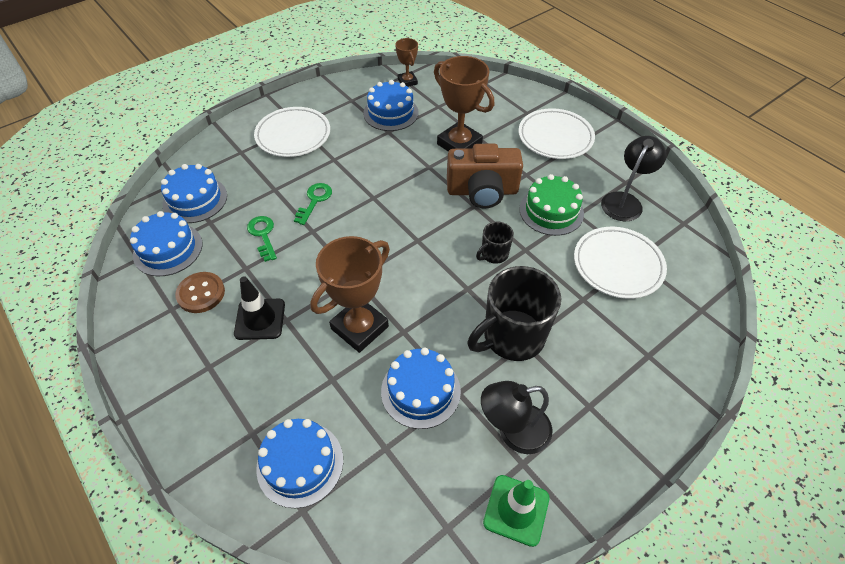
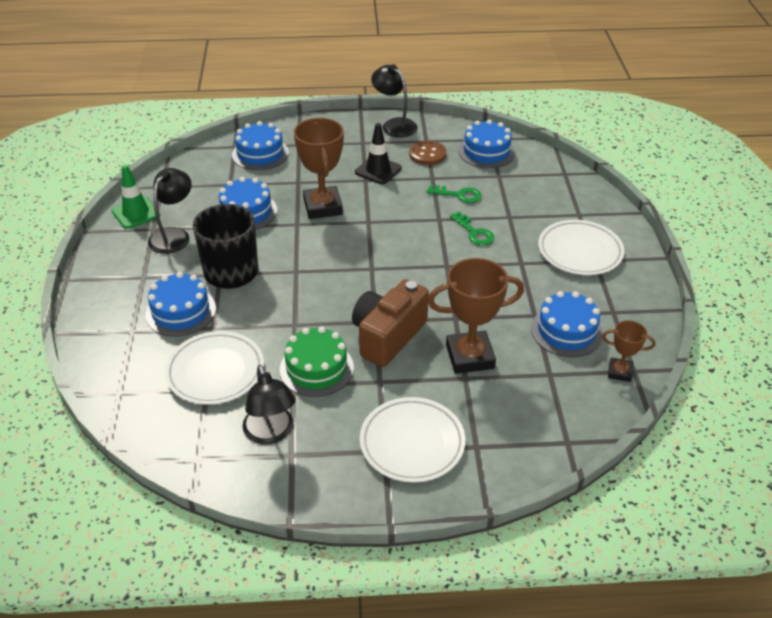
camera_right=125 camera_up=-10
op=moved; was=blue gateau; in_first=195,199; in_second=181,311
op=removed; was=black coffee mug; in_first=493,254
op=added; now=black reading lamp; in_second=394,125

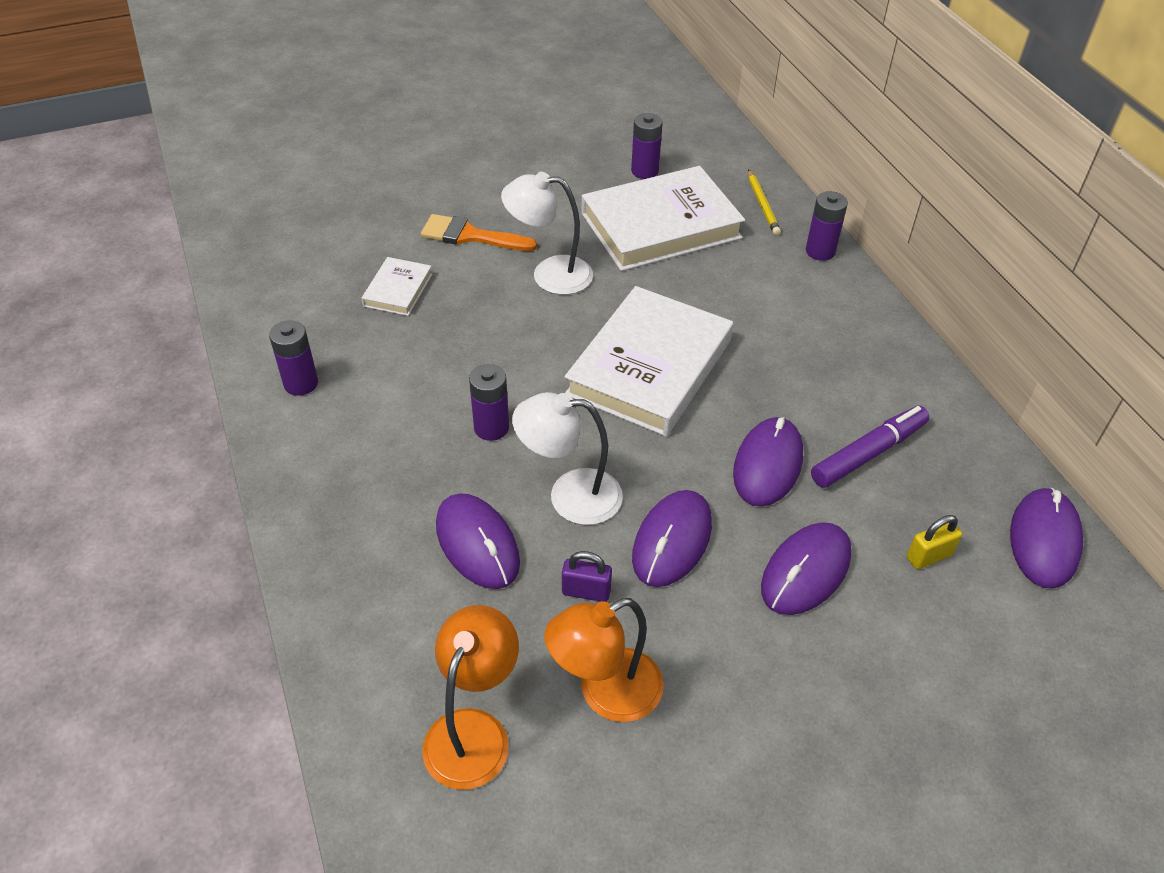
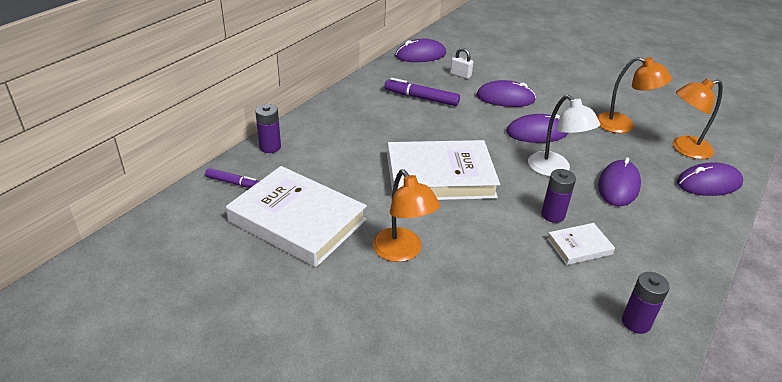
camera_right=-125 camera_up=-10
op=moved; was=snow-white book; in_first=398,290; in_second=579,246
op=removed; was=orange paint brush; in_first=470,236
op=recoloured; was=snow-white reading lamp; now=orange reading lamp; in_first=549,274; in_second=402,252
op=removed; was=violet lock; in_first=586,591
op=removed; was=violet battery; in_first=644,171
op=moved; was=violet mouse; in_first=767,464; in_second=709,183
op=replaced; was=yellow wooden pencil; now=violet marker; in_first=762,205; in_second=233,183
op=recoloured; was=yellow lock; now=snow-white lock; in_first=929,556; in_second=460,75

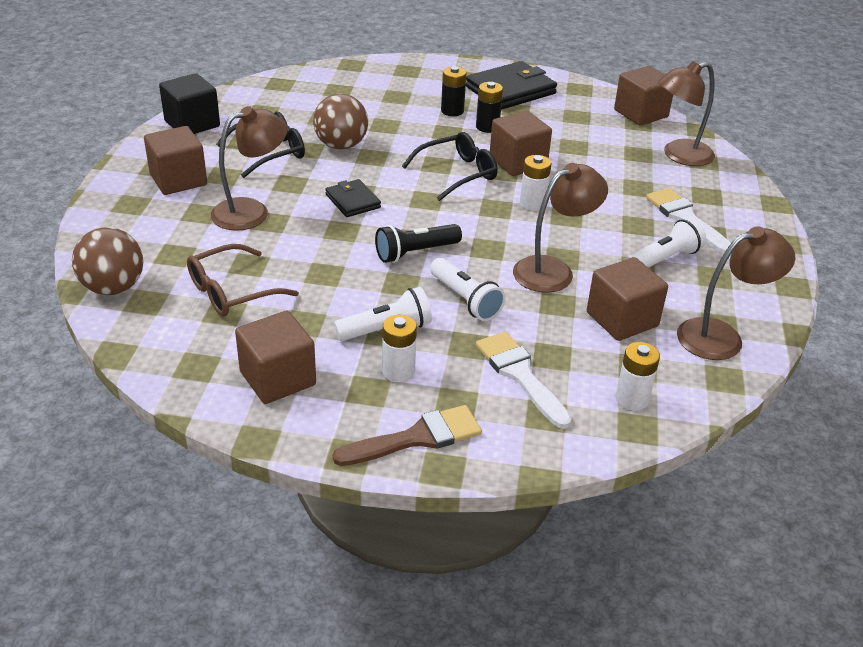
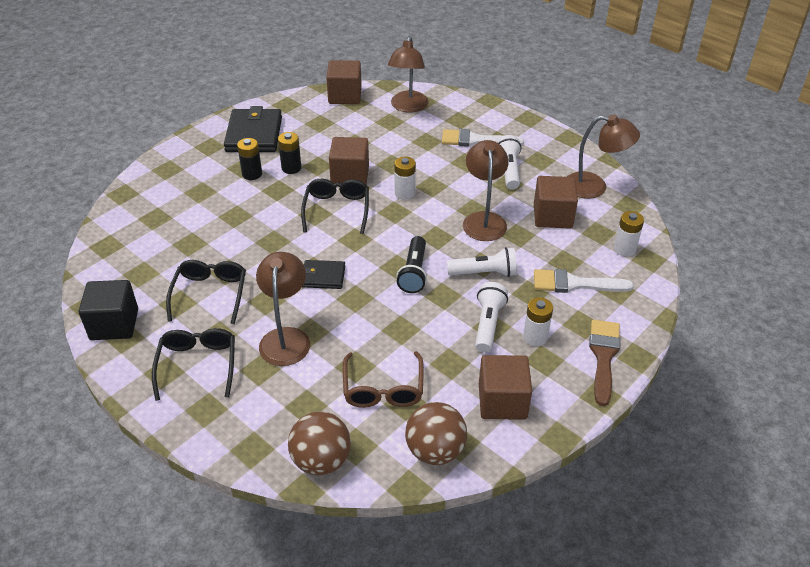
camera_right=-55 camera_up=5
op=replaced; was=dark brown solid cube; now=black eyeglasses; in_first=178,180; in_second=198,365
op=moved; was=dark brown play ball; in_first=341,145; in_second=435,451
op=turned; was=dark brown reading lamp; in_first=721,336; in_second=594,187; clockwise=90

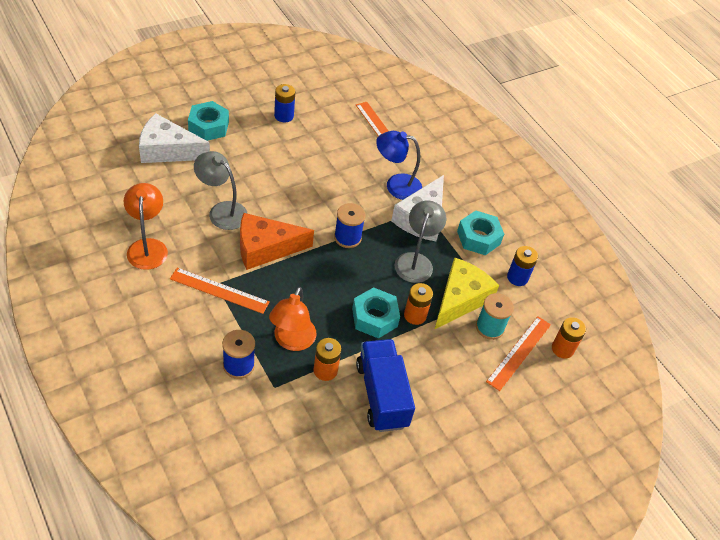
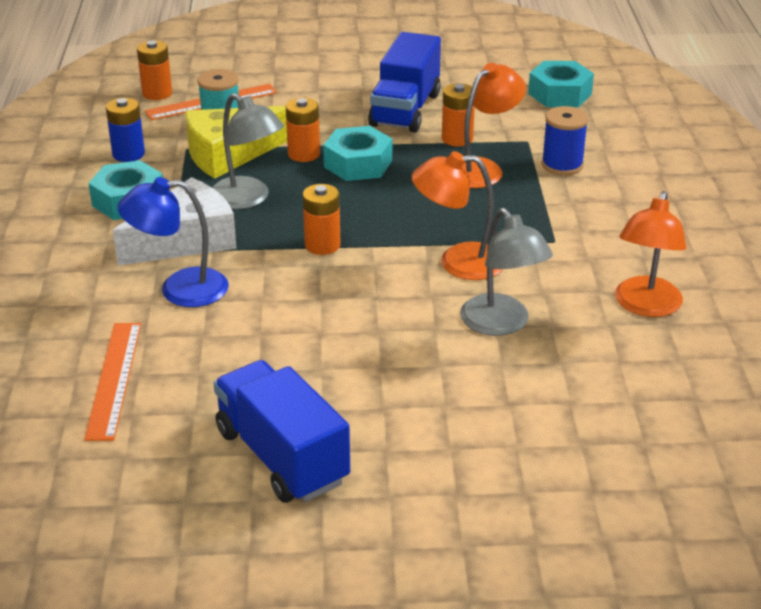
camera_right=-145 camera_up=-15
op=removed; was=snow-white cheese wedge; in_first=167,150
op=removed; was=orange straightedge; in_first=219,290
op=moved; was=teal hex nut; in_first=208,126; in_second=559,94
op=replaced; was=orange cheese wedge; now=orange reading lamp; in_first=265,248; in_second=458,262
op=replaced; was=blue battery; now=blue toy truck; in_first=284,116; in_second=282,456
op=replaced; was=blue reel of thread; now=orange battery; in_first=347,237; in_second=322,245
op=turned; was=blue reading lamp; in_first=396,185; in_second=179,289; clockwise=135
op=turned; was=ash-grey reading lamp; in_first=415,261; in_second=248,199; clockwise=-90

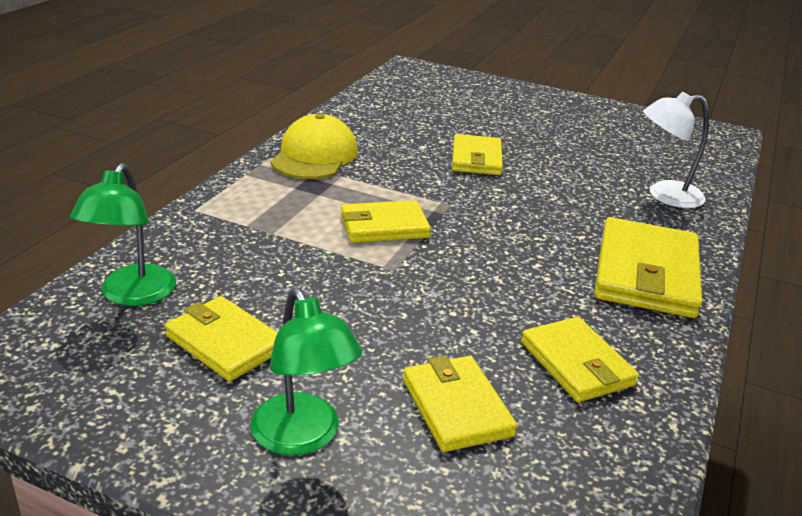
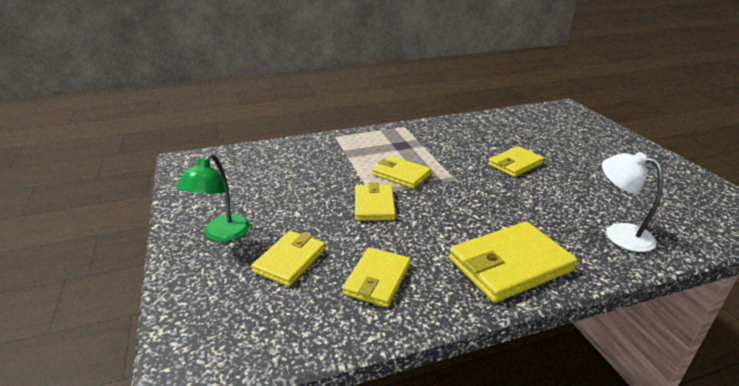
camera_right=50 camera_up=0
op=removed; was=leaf-green reading lamp; in_first=132,295
op=moved; was=yellow billfold; in_first=225,342; in_second=374,205
op=removed; was=yellow cap; in_first=314,156

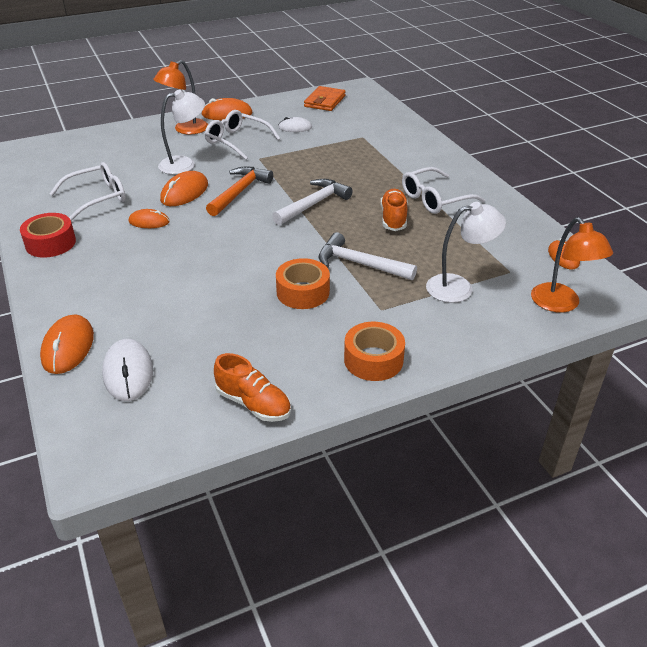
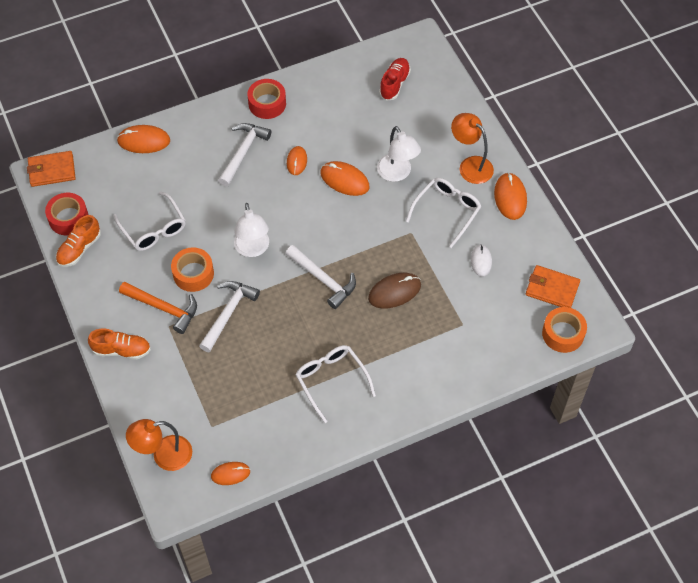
camera_right=90 camera_up=20
op=moved; was=snow-white eyeglasses; in_first=97,198; in_second=153,228
op=removed; was=snow-white mouse; in_first=128,372
op=moved; was=orange carpenter's hammer; in_first=239,192; in_second=163,308
op=moved; was=orange tape; in_first=373,360; in_second=563,334
op=moved; was=orange shoe; in_first=393,218; in_second=121,350
op=moved; was=snow-white reading lamp; in_first=459,287; in_second=253,249
op=added; now=orange billfold; in_second=52,170
op=added; now=crimson tape; in_second=68,218
op=added; now=snow-white carpenter's hammer; in_second=243,152
op=added; now=dark brown mouse; in_second=394,292
op=added; now=crimson shoe; in_second=394,84

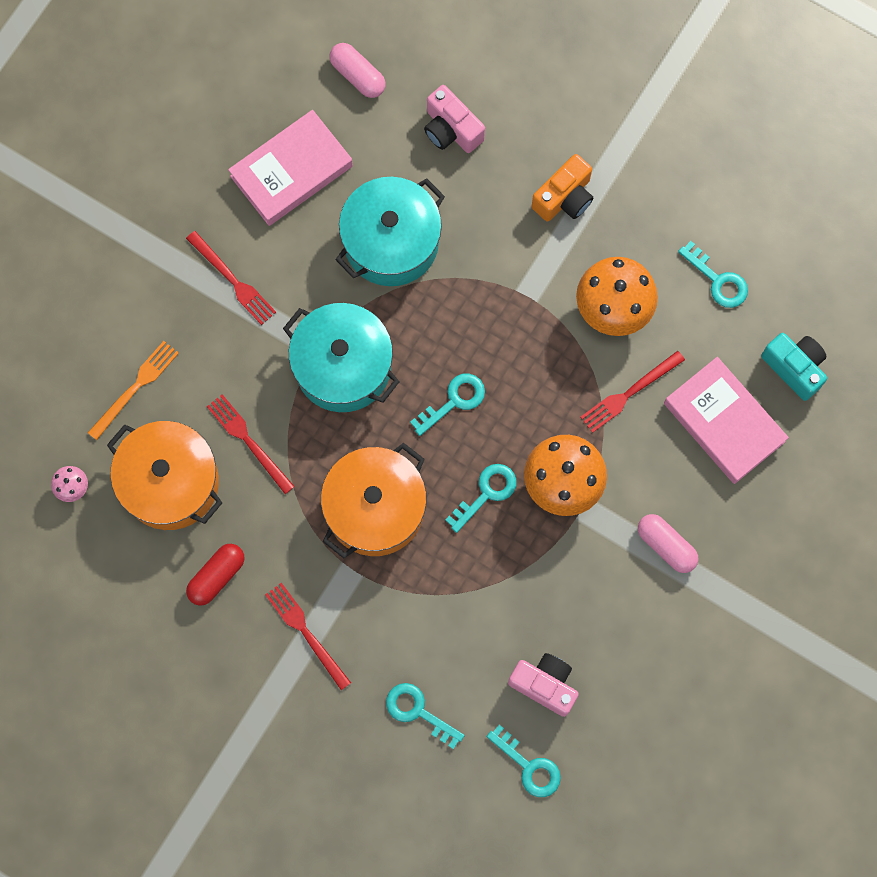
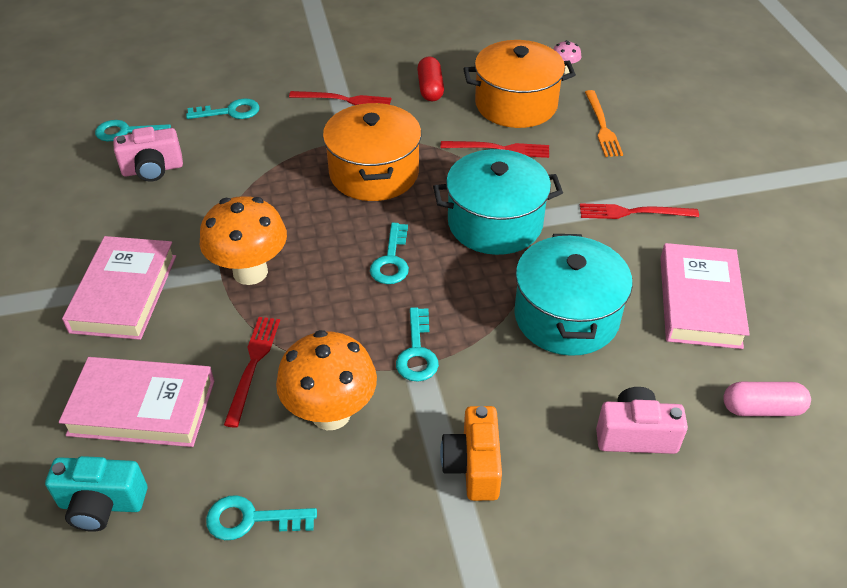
camera_right=135 camera_up=-30
op=moved; was=teal door key; in_first=486,493; in_second=417,352
op=replaced; was=rosy pill; now=rosy book; in_first=666,546; in_second=124,293

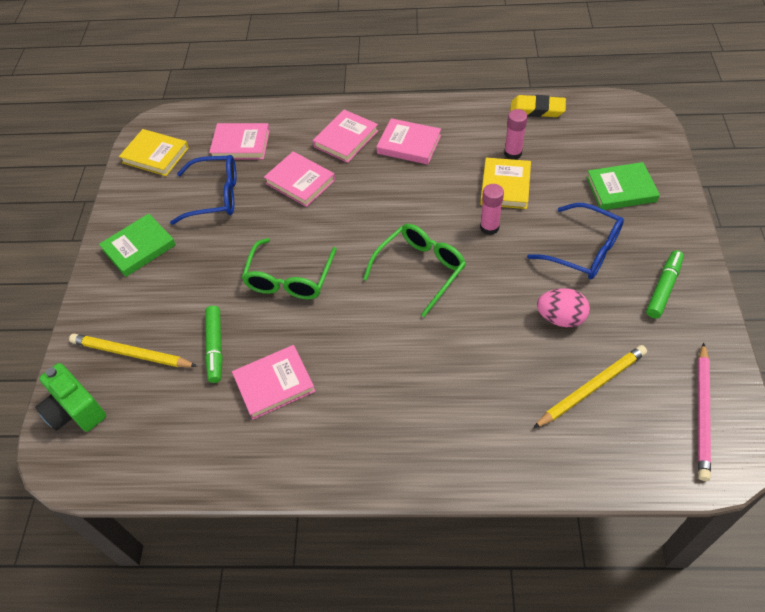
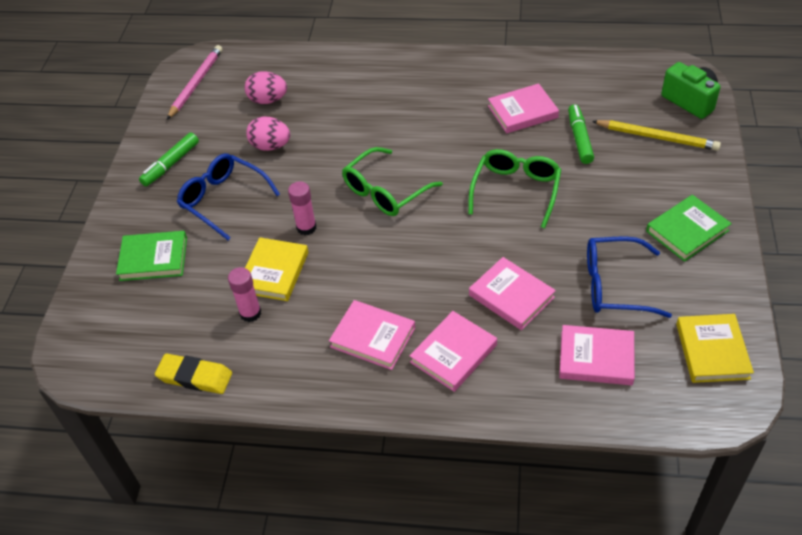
camera_right=-175 camera_up=-5
op=turned; was=yellow book; in_first=155,155; in_second=712,351; clockwise=60
op=replaced; was=yellow wooden pencil; now=rosy egg; in_first=591,387; in_second=268,100

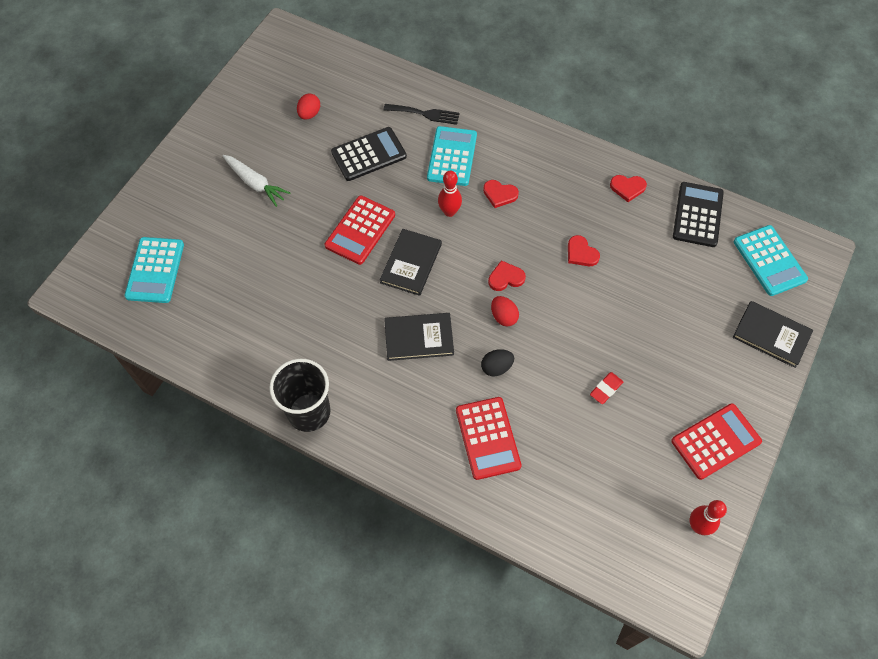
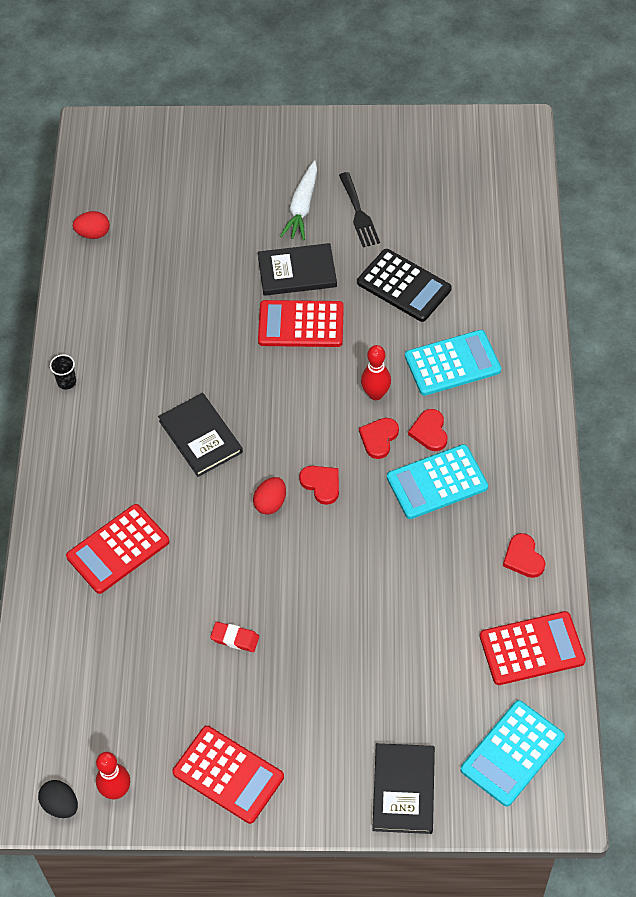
camera_right=65 camera_up=-5
op=moved; was=teal calculator; in_first=155,270; in_second=437,482
op=resized; was=black tumbler; in_first=309,412; in_second=66,382; ratio=0.4
op=moved; was=crimson egg; in_first=309,114; in_second=93,233
op=moved; was=black book; in_first=411,263; in_second=297,272
op=moved; was=black table fork; in_first=425,114; in_second=359,213
op=moved; was=black egg; in_first=496,367; in_second=60,805
op=moved; was=crimson love heart; in_first=581,253; in_second=379,438
op=recoloured; was=black calculator; now=crimson calculator; in_first=697,215; in_second=532,649

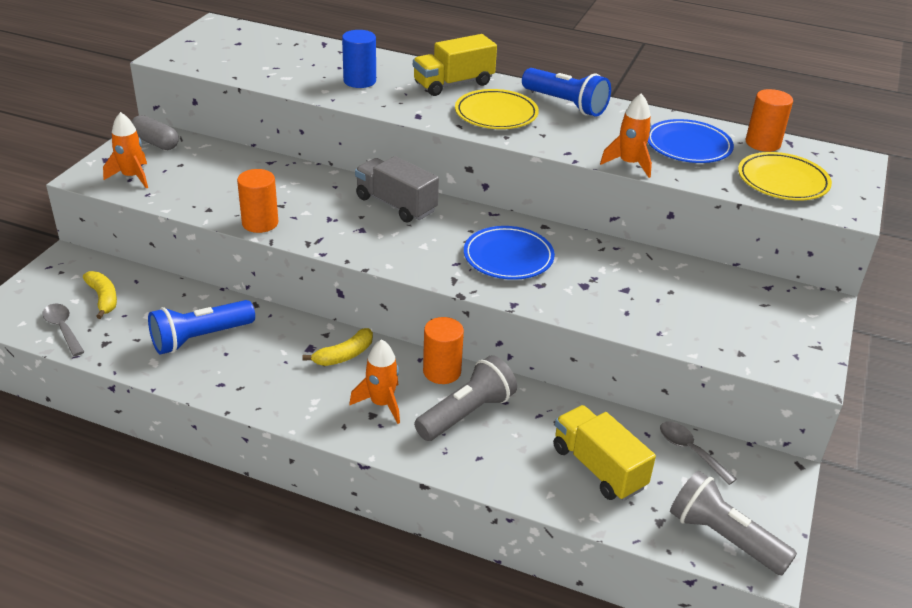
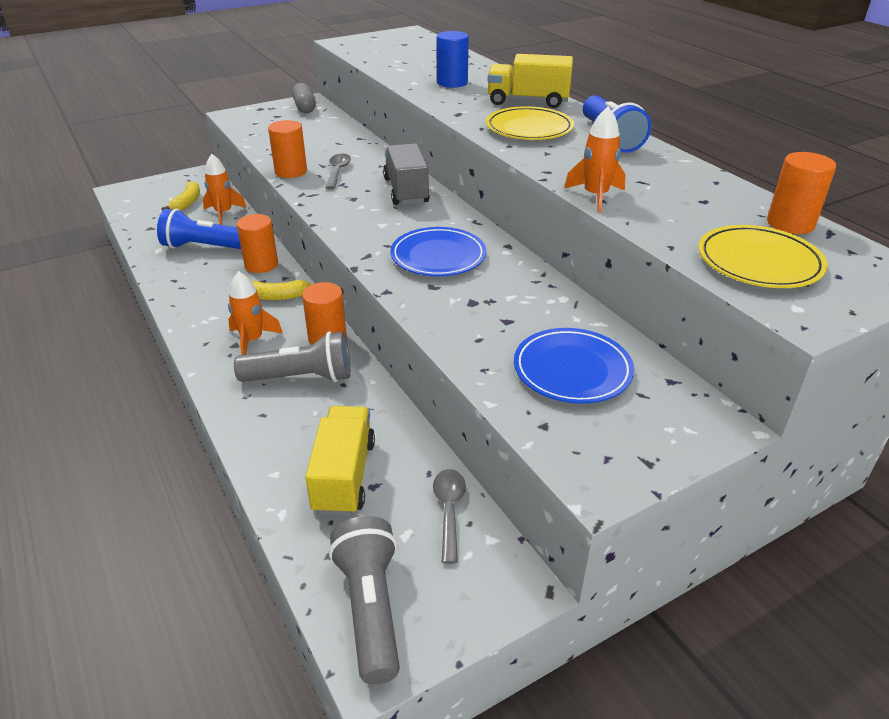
camera_right=40 camera_up=0
op=moved; was=ash-grey tablespoon; in_first=63,328; in_second=338,171
op=moved; was=orange spaceship; in_first=132,177; in_second=223,213
op=moved; was=blue plate; in_first=688,146; in_second=572,370
op=added; now=orange cylinder; in_second=261,264

